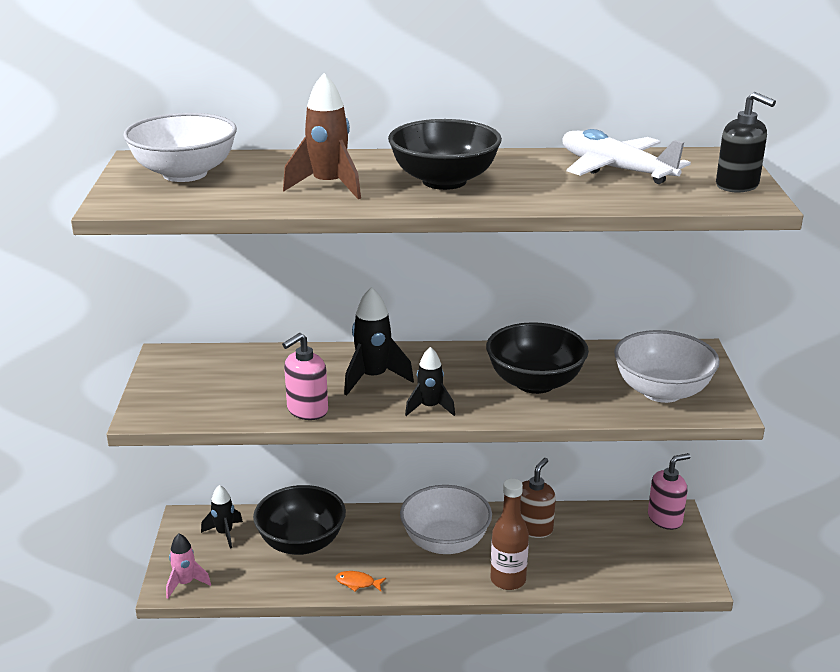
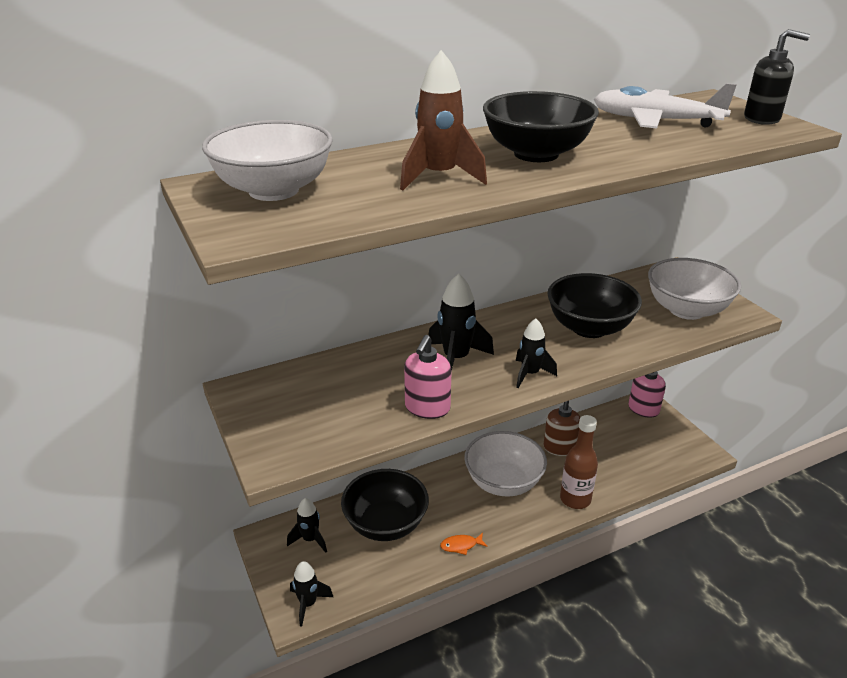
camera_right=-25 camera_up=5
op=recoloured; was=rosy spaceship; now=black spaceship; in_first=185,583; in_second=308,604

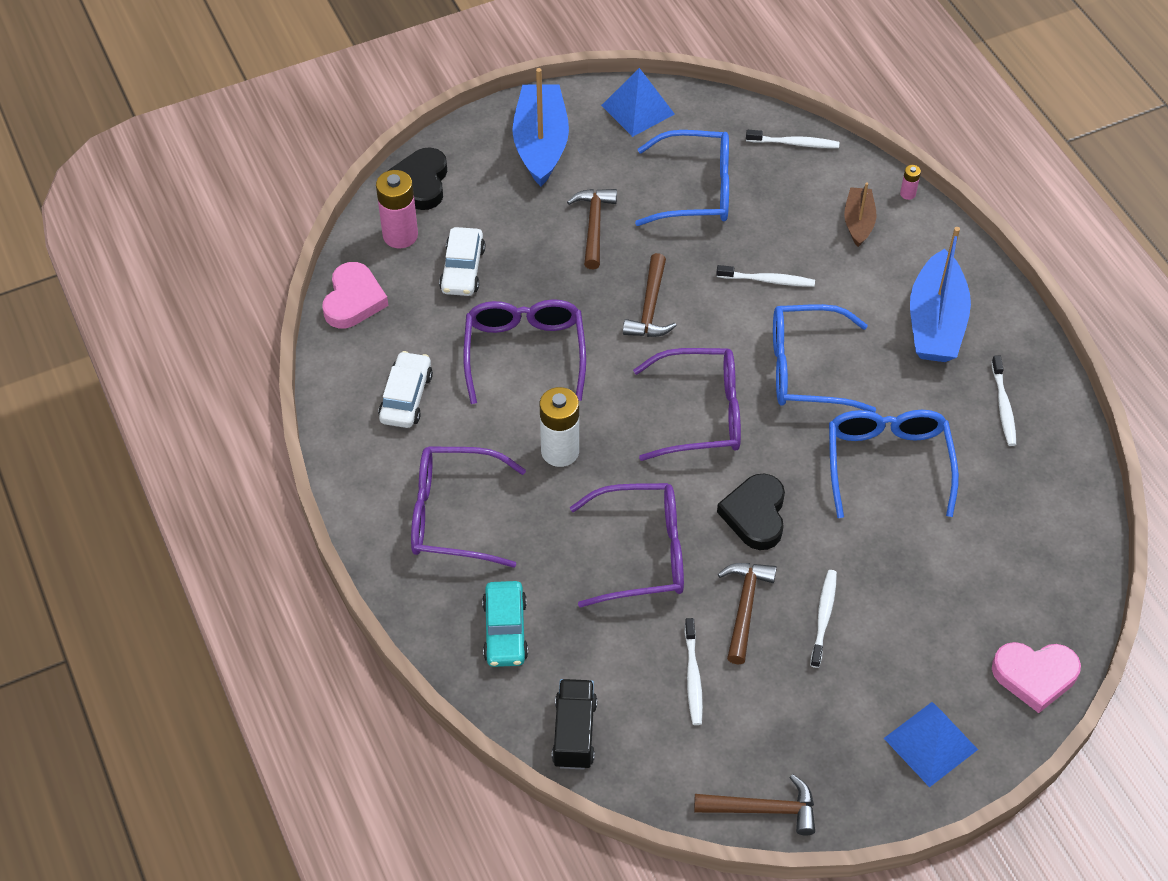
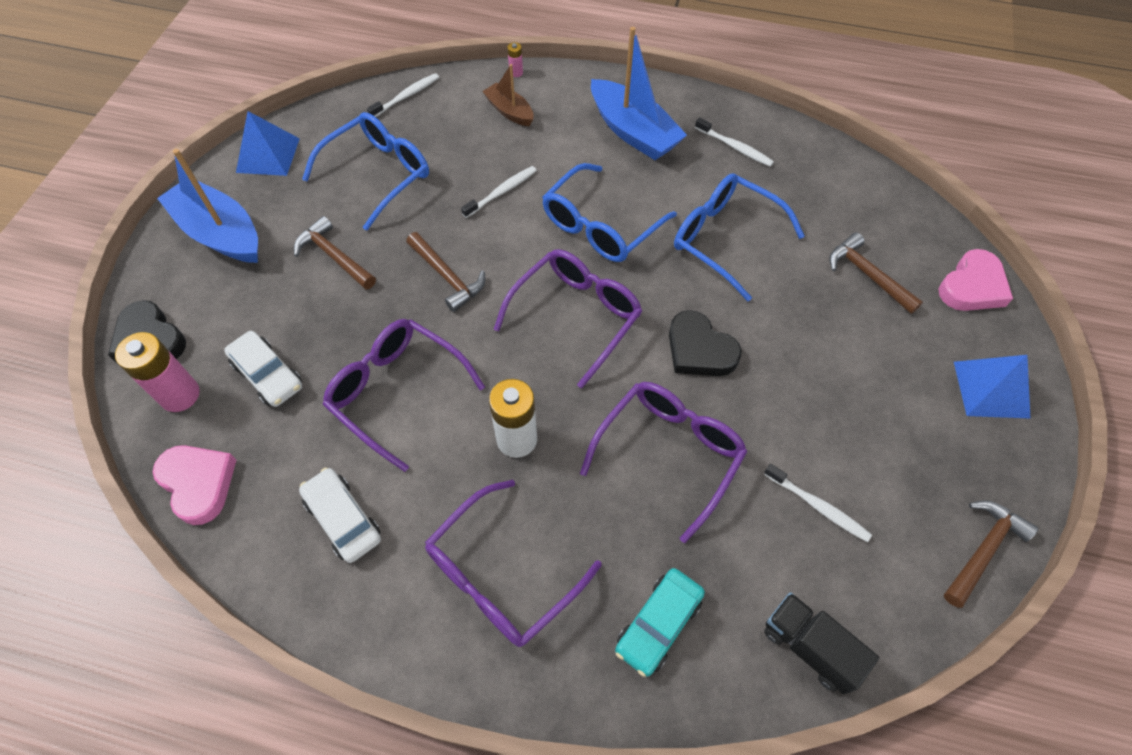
camera_right=-50 camera_up=5
op=turned; was=teal toy car; in_first=505,630; in_second=658,624; clockwise=90
op=moved; was=dark brown carpenter's hammer; in_first=745,607; in_second=867,275
op=removed; was=snow-white dental brush; in_first=823,617

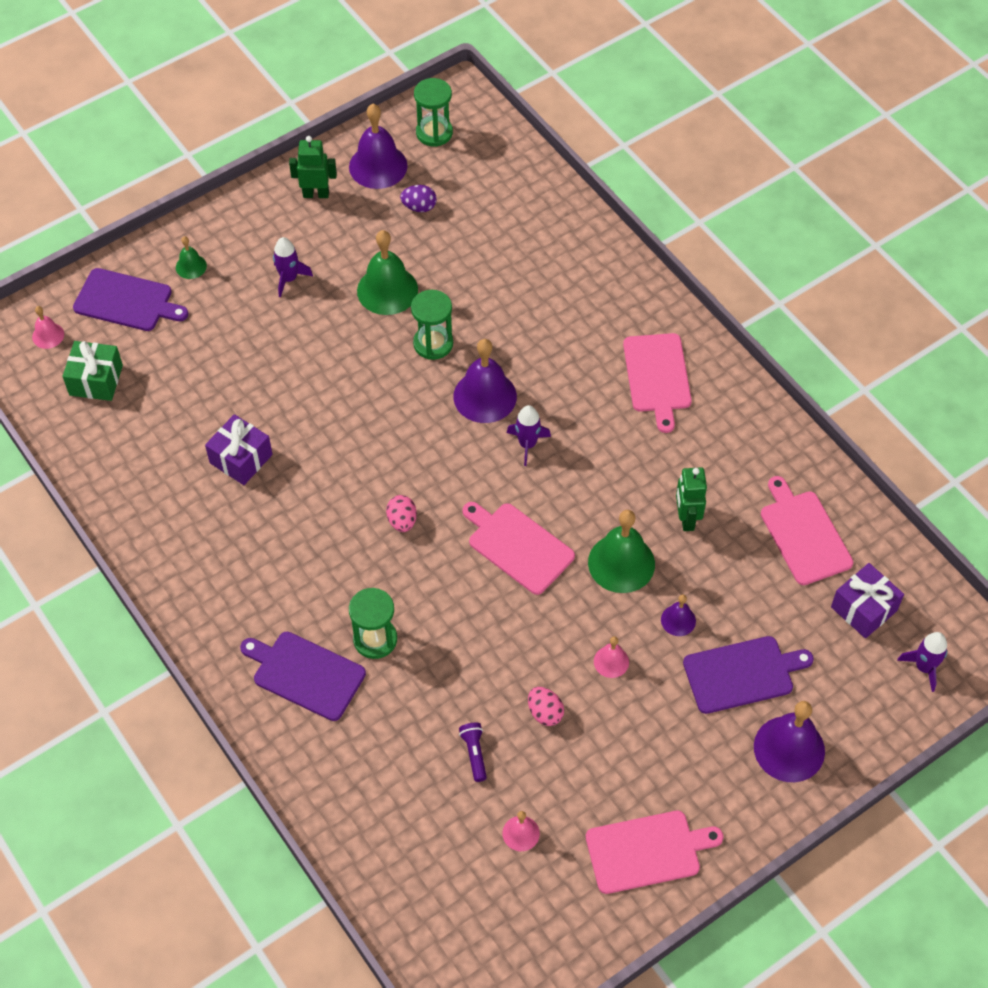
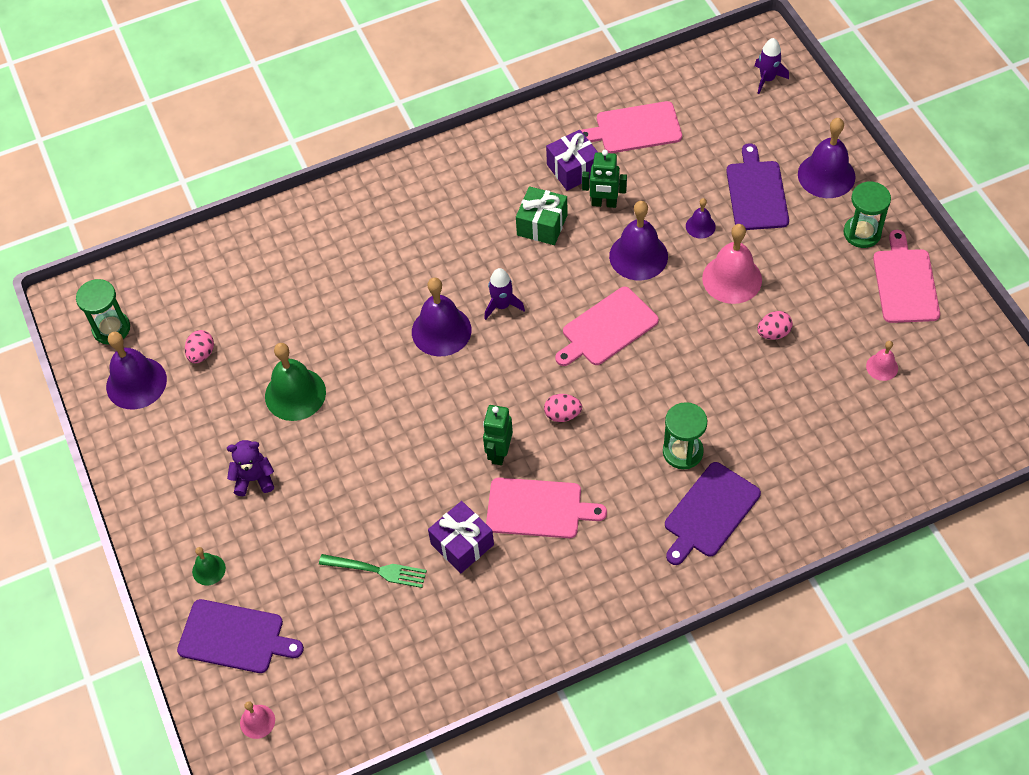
camera_right=-75 camera_up=0
op=moved; was=leaf-green wrapped gift; in_first=96,380; in_second=542,225
op=turned; was=violet chopping board; in_first=127,301; in_second=235,637; clockwise=75
op=replaced; was=violet spaceship; now=violet teddy bear; in_first=289,279; in_second=254,479
op=moved; was=leaf-green toy robot; in_first=316,194; in_second=499,453
op=recoloured; was=violet egg; now=rosy egg; in_first=419,207; in_second=201,354
op=moved; was=leaf-green hourglass; in_first=433,343; in_second=862,233
op=removed; was=violet flashlight; in_first=474,753
op=recoloured; was=leaf-green hand bell; now=violet hand bell; in_first=621,563; in_second=638,256
op=resized; was=rosy hand bell; in_first=611,661; in_second=732,279; ratio=1.95
op=moved; was=rosy chopping board; in_first=657,376; in_second=538,508
op=moved; was=violet wrapped gift; in_first=863,609; in_second=573,169
op=added; now=leaf-green table fork; in_second=377,570

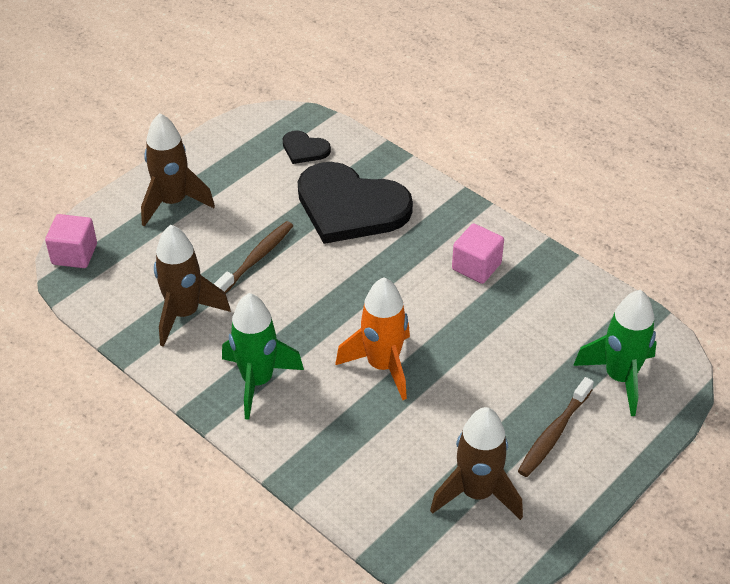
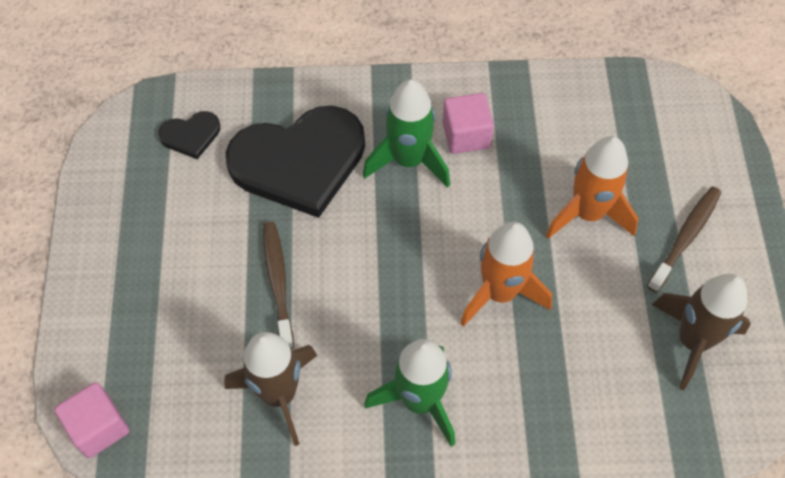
camera_right=-45 camera_up=15
op=removed; was=dark brown spaceship; in_first=173,202
op=turned; was=dark brown dental brush; in_first=554,433; in_second=685,237; clockwise=-135
op=moved; was=leaf-green spaceship; in_first=619,378; in_second=408,160
op=added; now=orange spaceship; in_second=587,213

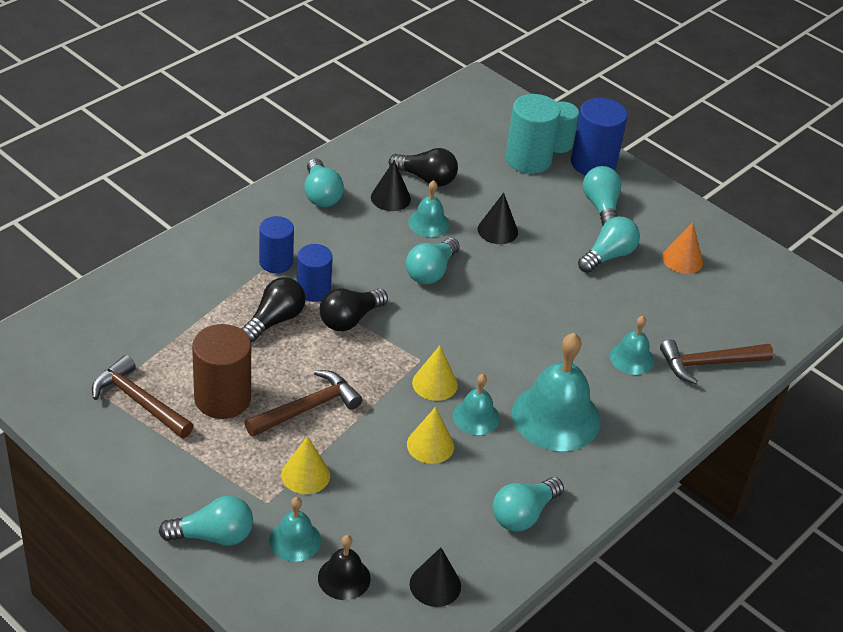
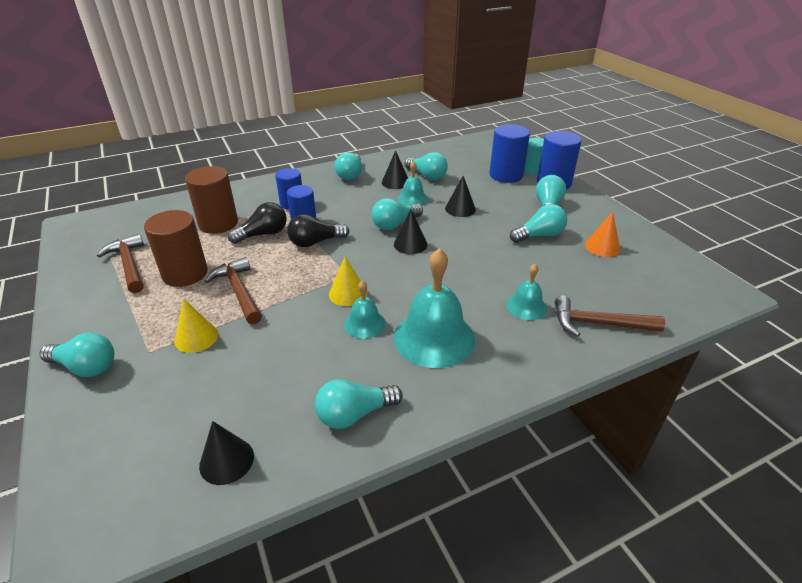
camera_right=25 camera_up=-5
op=turned; was=dark brown carpenter's hammer; in_first=307,408; in_second=239,291; clockwise=-105
op=removed; was=teal hand bell; in_first=295,540
op=removed; was=black hand bell; in_first=344,578
op=recoloured; was=black light bulb; now=teal light bulb; in_first=426,178; in_second=427,176
op=removed; was=yellow solid cone; in_first=430,445
op=recoloured; was=teal cylinder; now=blue cylinder; in_first=528,159; in_second=506,175
op=added; now=dark brown cylinder; in_second=218,223
op=added; now=black solid cone; in_second=410,244

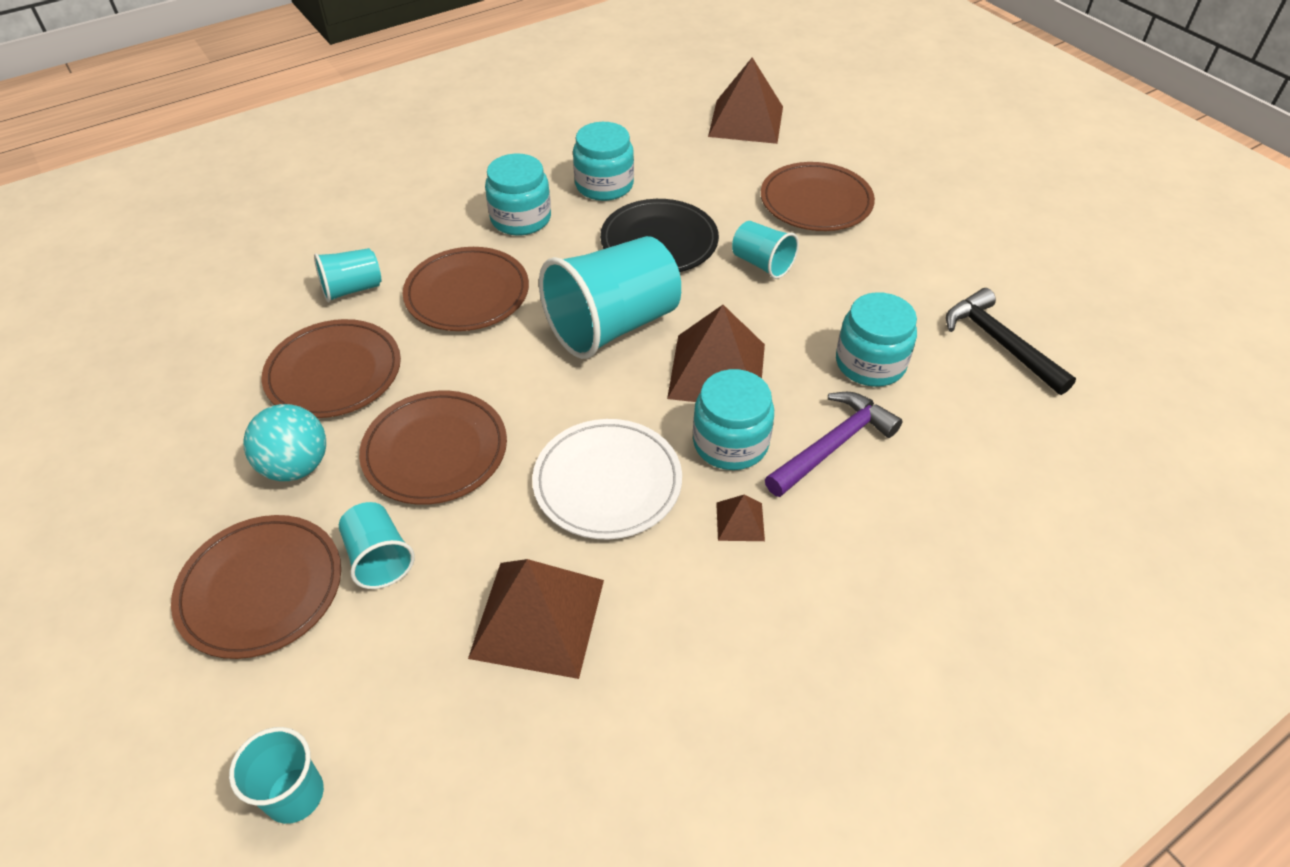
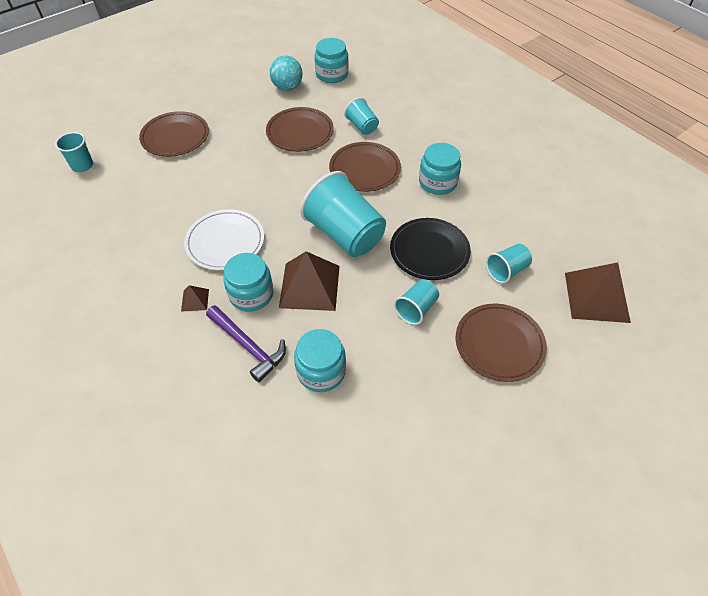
camera_right=85 camera_up=5
op=moved; was=teal play ball; in_first=296,466; in_second=287,87
op=moved; was=teal tumbler; in_first=379,558; in_second=506,270
op=removed; was=dark brown plate; in_first=435,451
op=removed; was=dark brown pyramid shape; in_first=538,618
op=moved; was=teal preserve jar; in_first=604,185; in_second=332,74
op=removed; was=black carpenter's hammer; in_first=1000,343

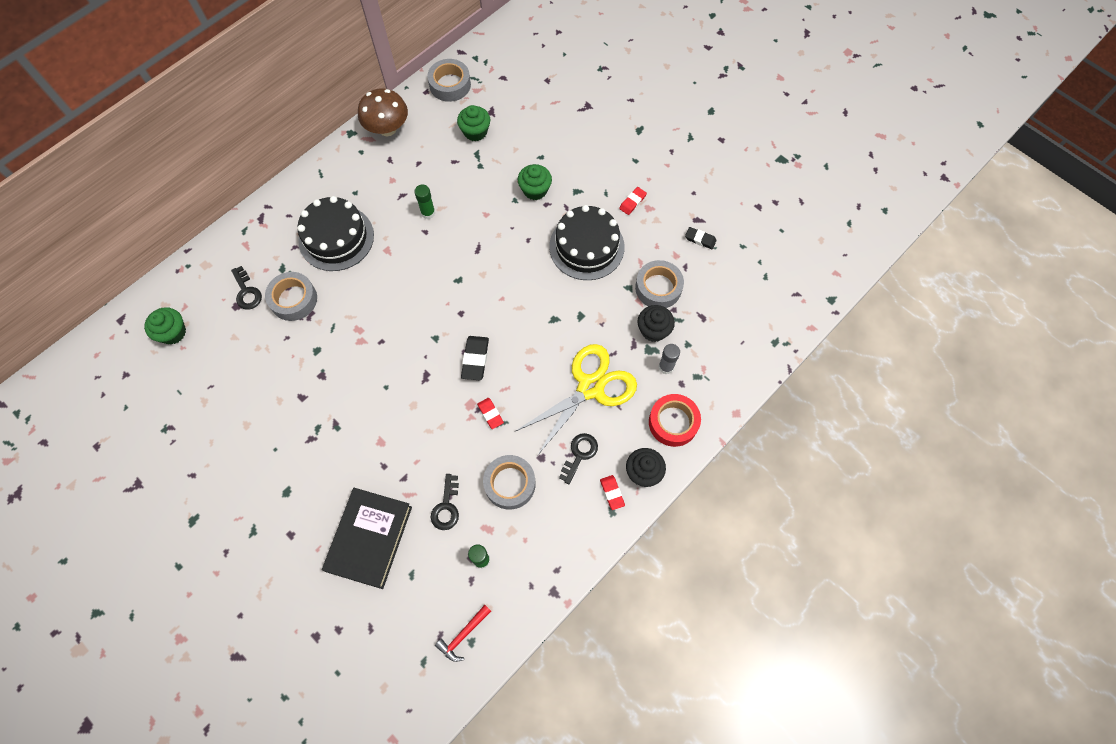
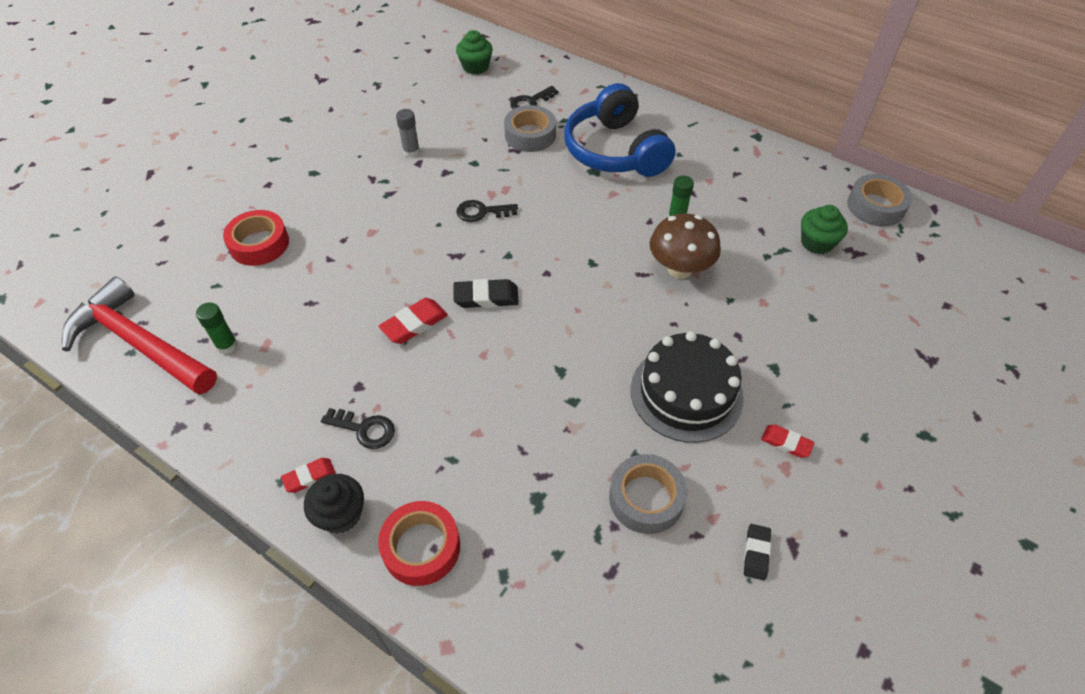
camera_right=80 camera_up=-15
op=replaced; was=black gateau; now=blue over-ear headphones; in_first=336,238; in_second=615,151
op=replaced; was=black book; now=crimson tape; in_first=370,539; in_second=259,244
op=moved; was=dark brown toadstool; in_first=387,129; in_second=679,269
op=moved; was=black door key; in_first=446,507; in_second=482,212
op=resized; was=crimson carpenter's hammer; in_first=463,635; in_second=139,343; ratio=2.42
op=resized; was=crimson eraser; in_first=490,414; in_second=414,324; ratio=1.54
op=removed; was=ash-grey tape; in_first=510,484
op=removed; was=yellow pair of scissors; in_first=590,387
op=removed; was=leaf-green fairy cake; in_first=535,190
op=removed; was=black fairy cake; in_first=653,330
op=moved; was=ash-grey glue; in_first=666,367; in_second=411,152

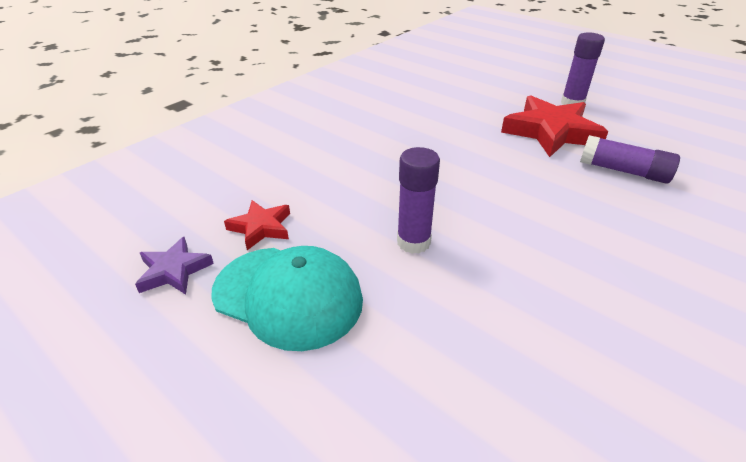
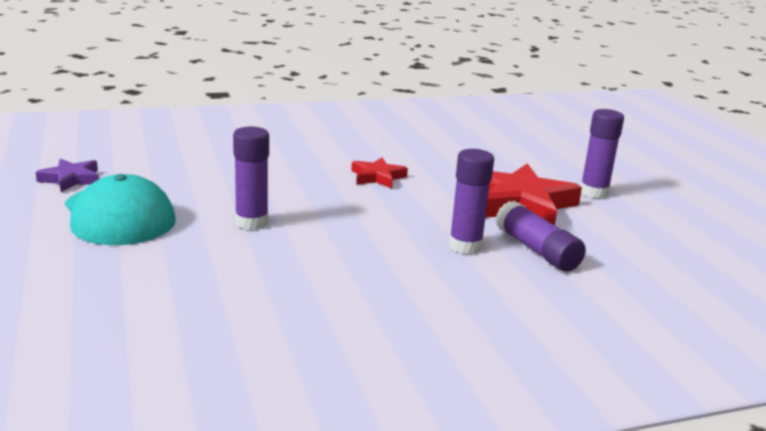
camera_right=30 camera_up=-15
op=moved; was=crimson five-pointed star; in_first=261,227; in_second=377,177
op=added; now=violet glue; in_second=465,246

